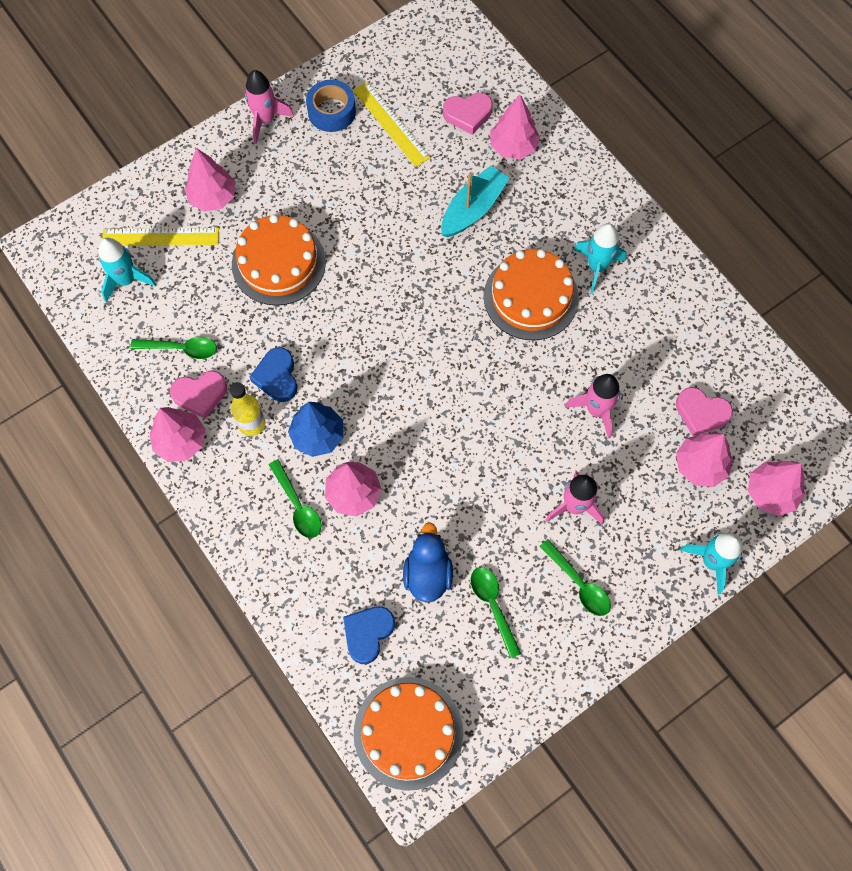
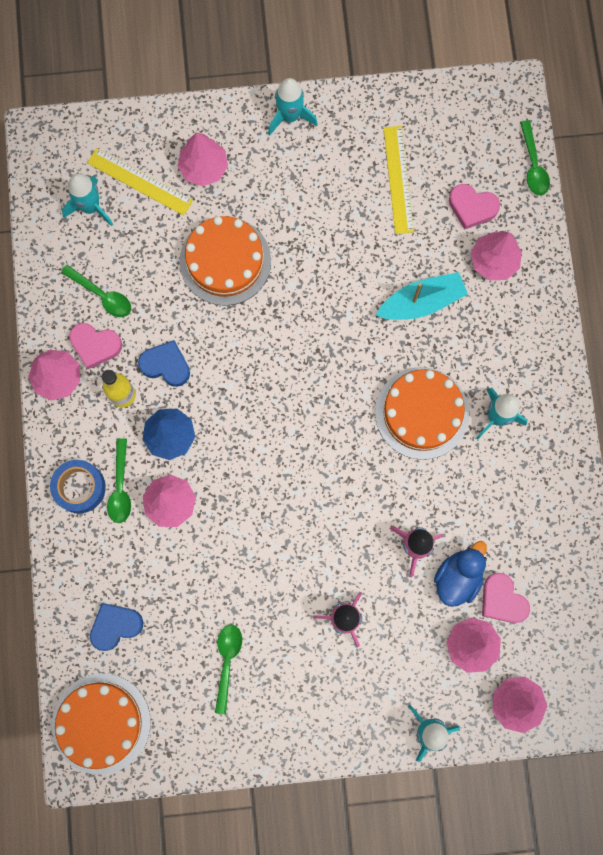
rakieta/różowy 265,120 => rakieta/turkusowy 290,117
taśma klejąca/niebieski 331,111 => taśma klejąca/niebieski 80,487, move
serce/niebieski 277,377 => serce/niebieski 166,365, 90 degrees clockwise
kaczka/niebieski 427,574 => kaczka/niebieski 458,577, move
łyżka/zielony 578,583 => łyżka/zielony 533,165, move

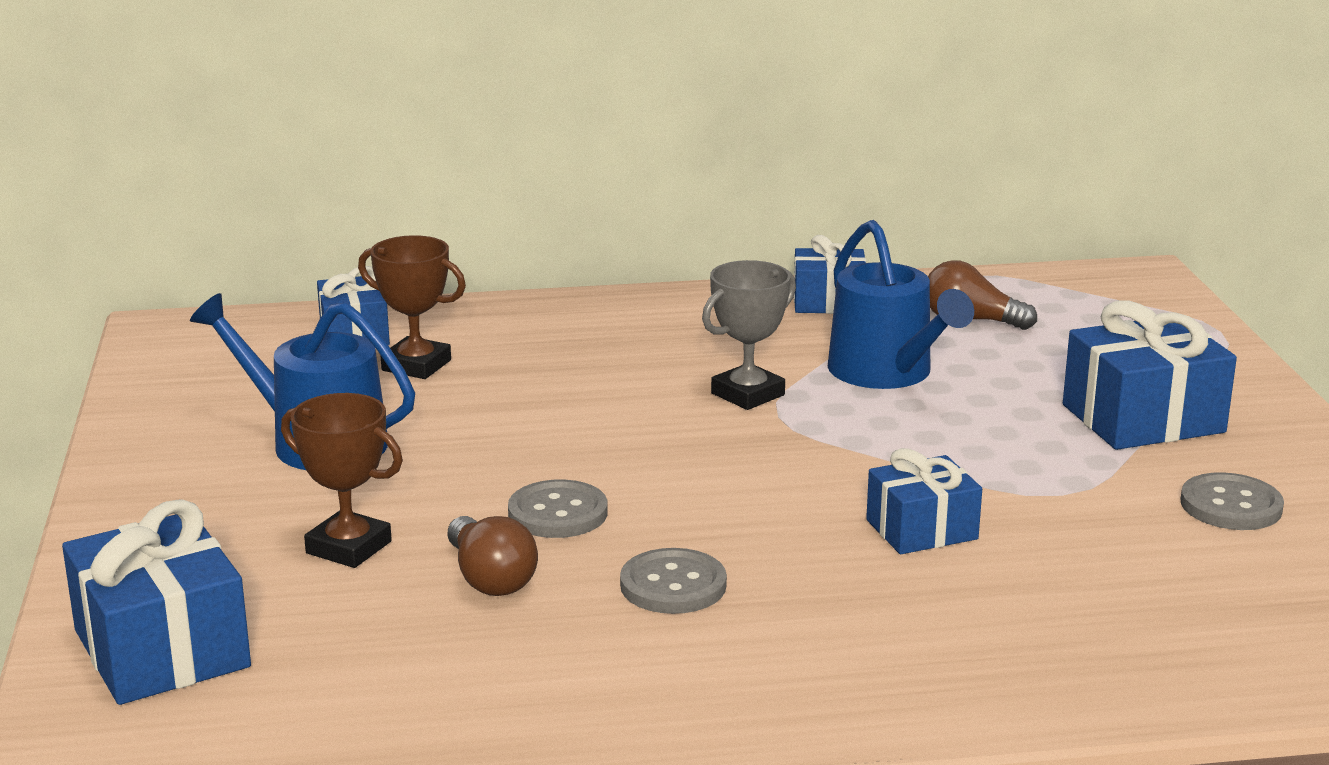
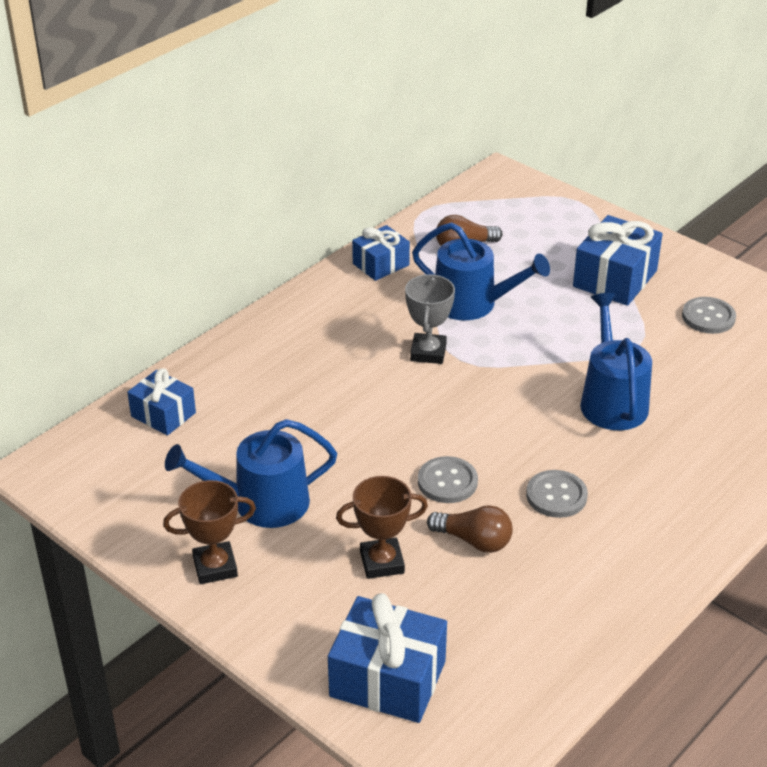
puchar/brązowy 416,365 => puchar/brązowy 215,567, move
prezent/niebieski 921,529 => konewka/niebieski 612,400

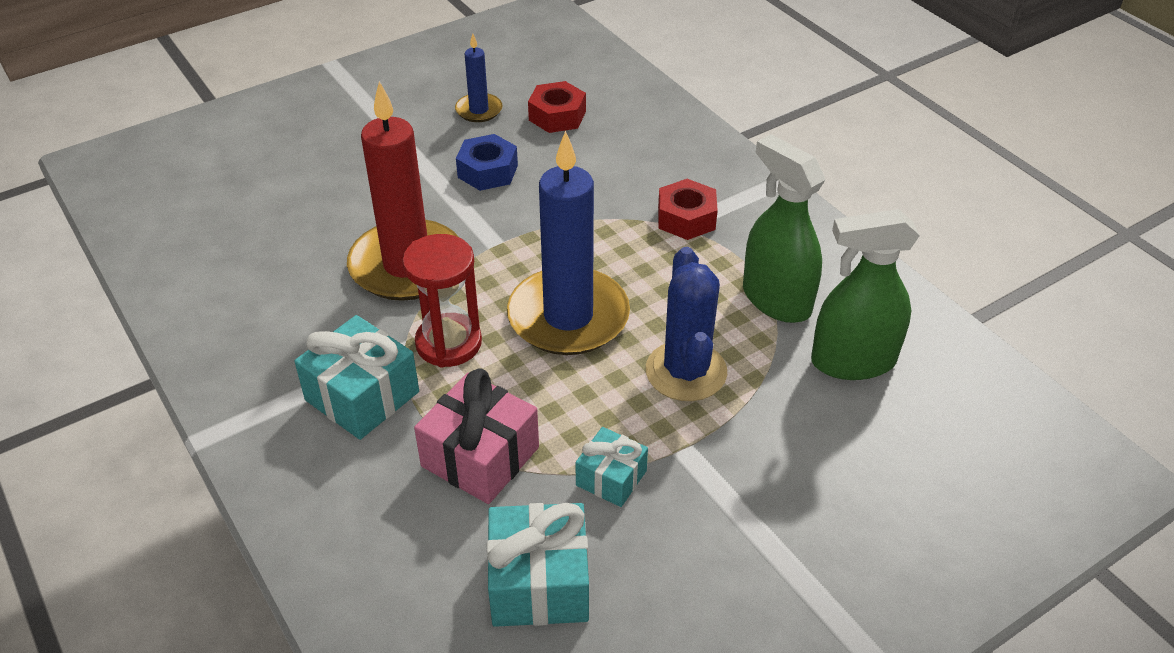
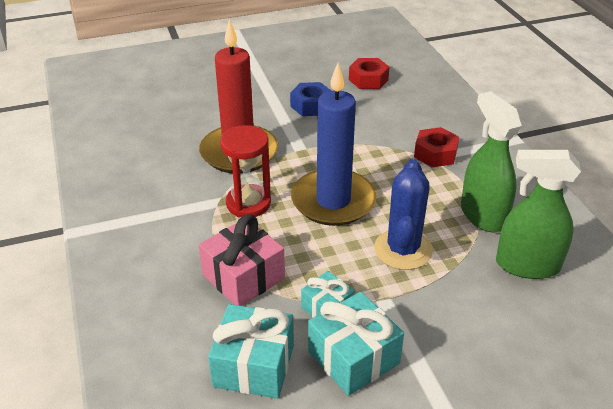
świeca/niebieski 479,110 => nothing
prezent/turkusowy 362,396 => prezent/turkusowy 353,357, move

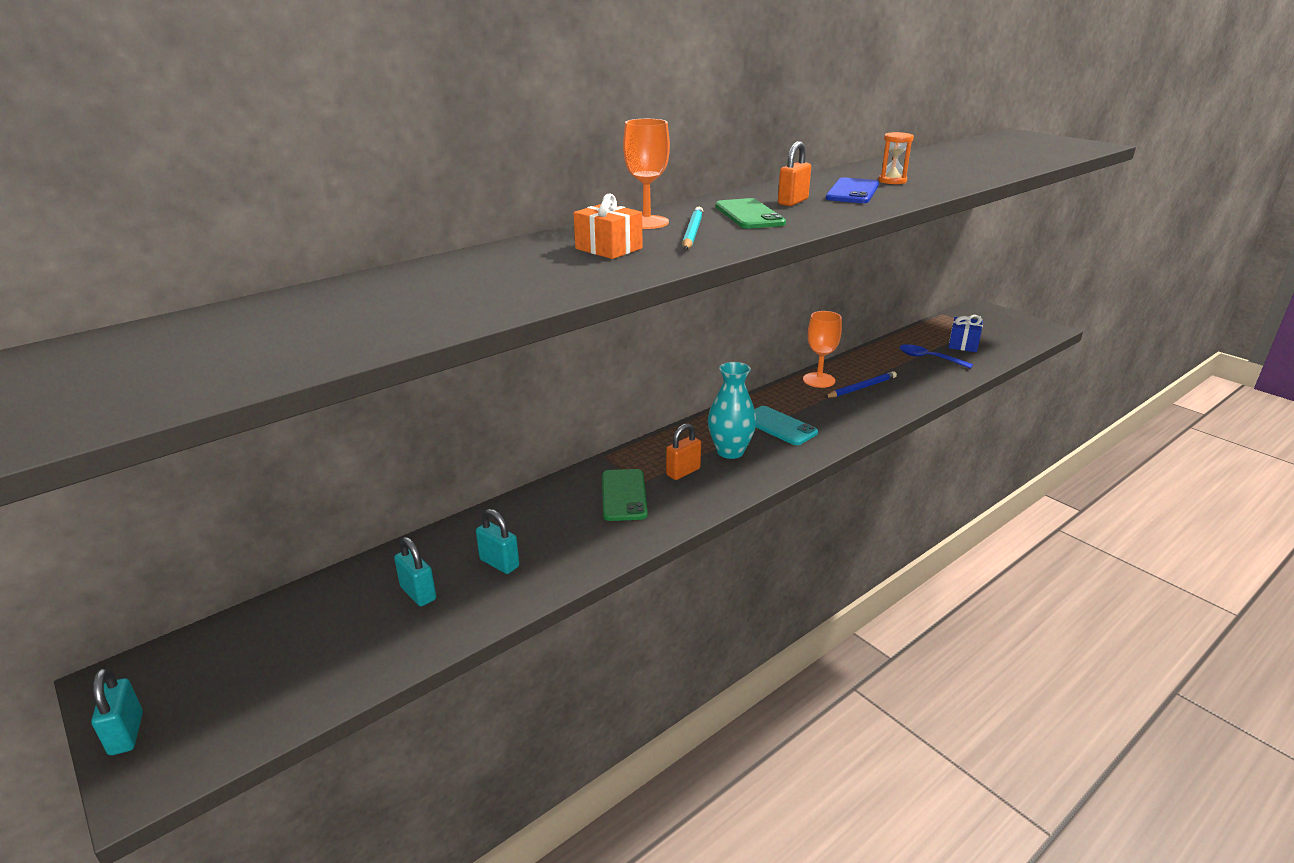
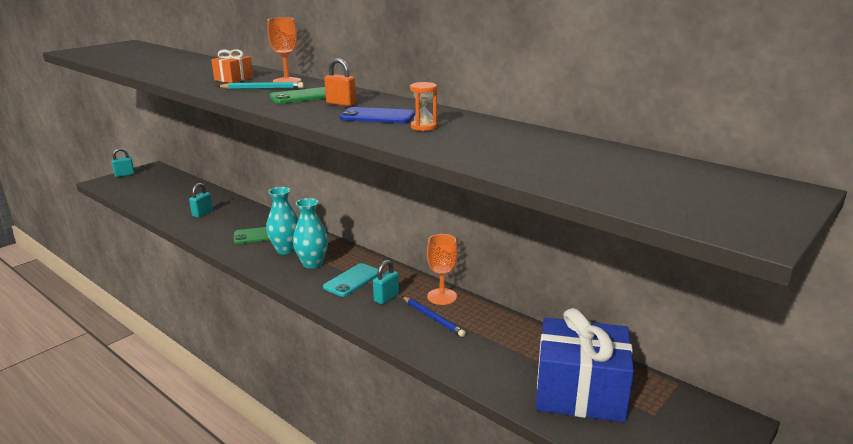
prezent/niebieski 963,344 => prezent/niebieski 580,392, x2.13
łyżka/niebieski 928,358 => nothing
kłódka/pomarańczowy 683,472 => wazon/turkusowy 286,250
kłódka/turkusowy 418,593 => kłódka/turkusowy 386,298, move

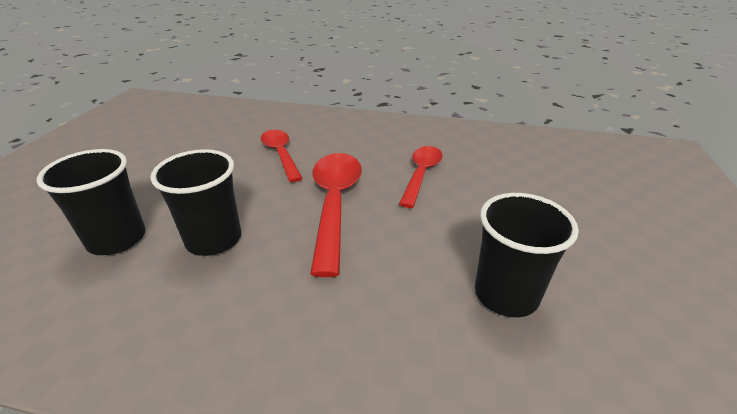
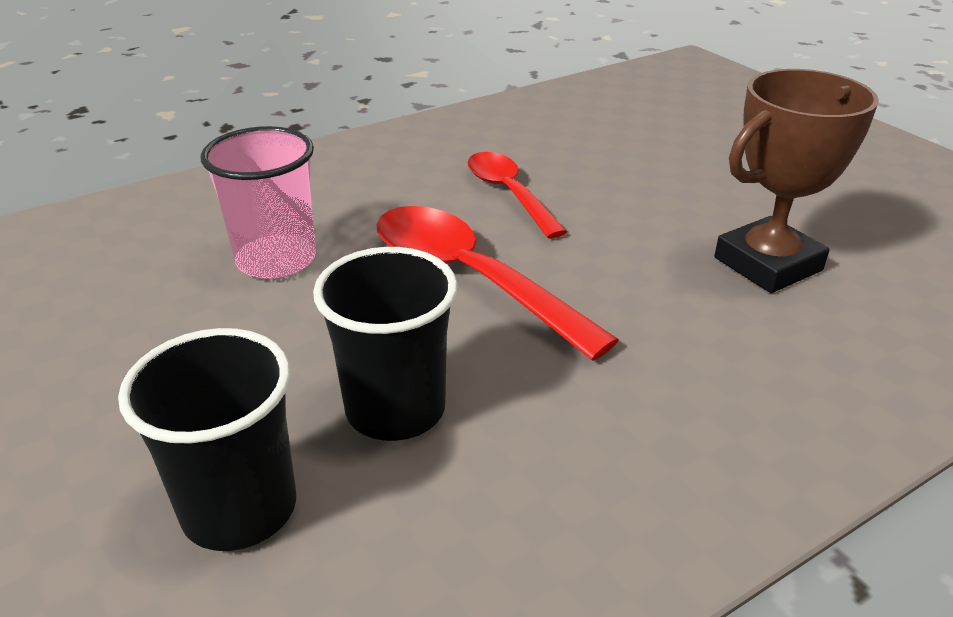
łyżka/czerwony 281,154 => szklanka/różowy 276,260
szklanka/czarny 506,294 => puchar/brązowy 767,264

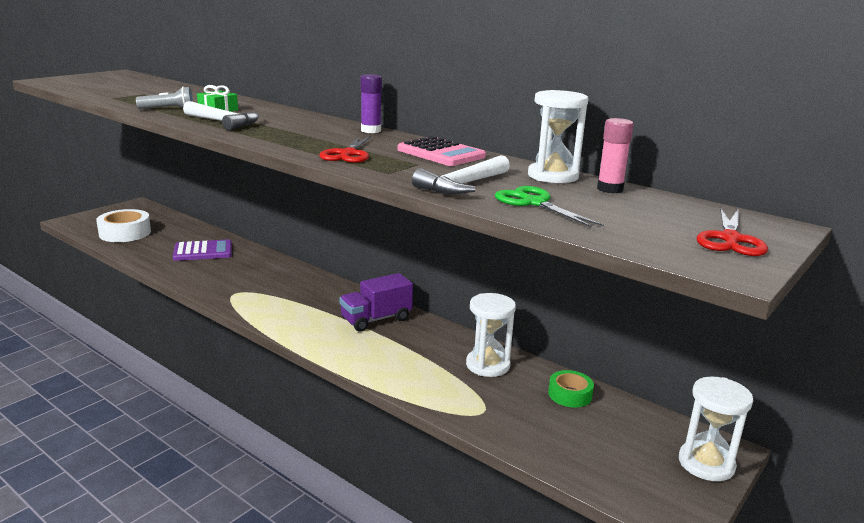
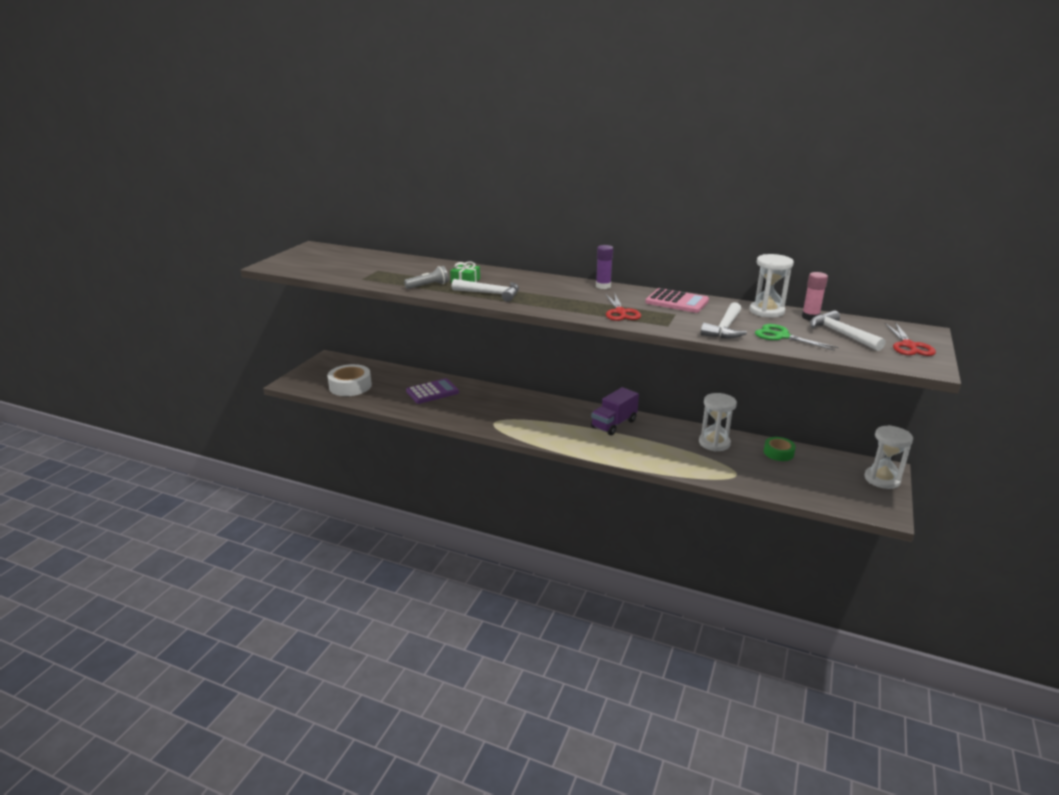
nothing => młotek/biały 841,334

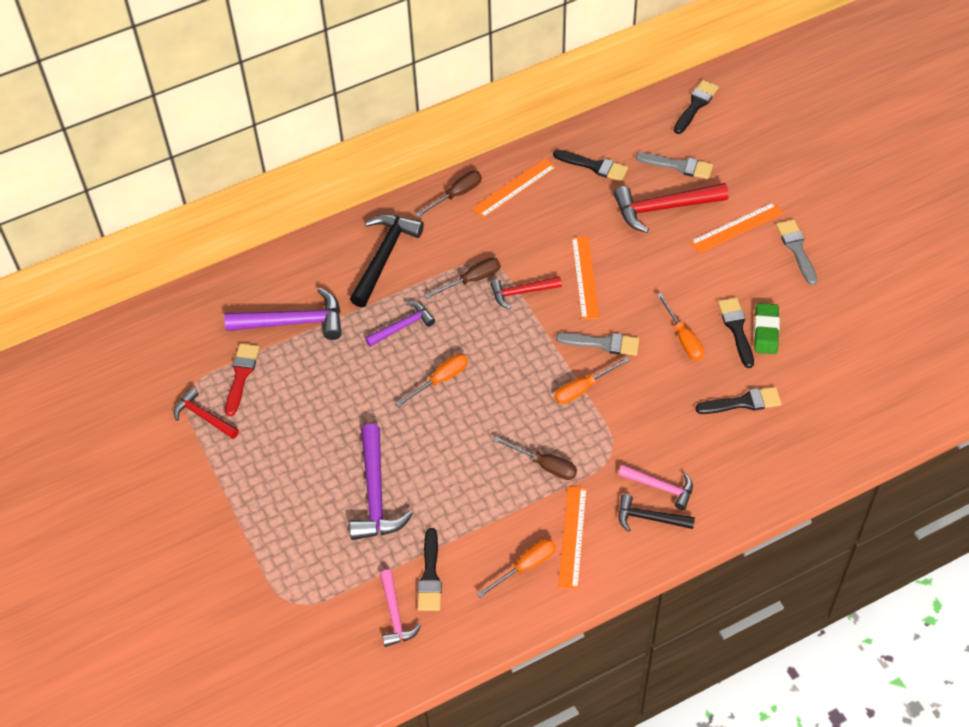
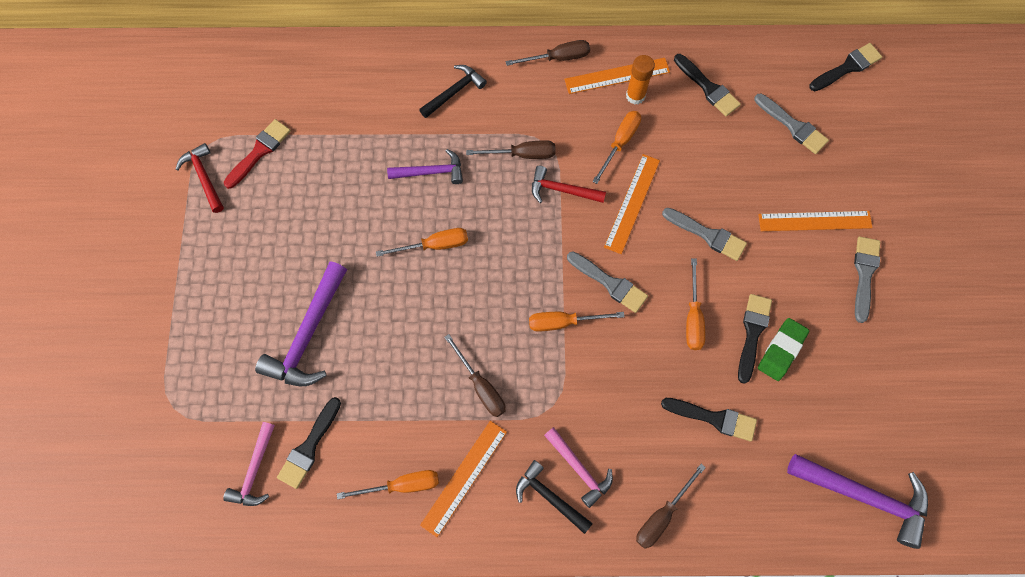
młotek/czerwony 664,208 => nothing
młotek/czarny 384,257 => młotek/czarny 454,92, x0.61
młotek/fioletowy 293,322 => młotek/fioletowy 864,496, move
nothing => klej w sztyfcie/pomarańczowy 635,96
nothing => śrubokręt/pomarańczowy 620,143
nothing => pędzel/szary 707,235
nothing => śrubokręt/brązowy 662,515

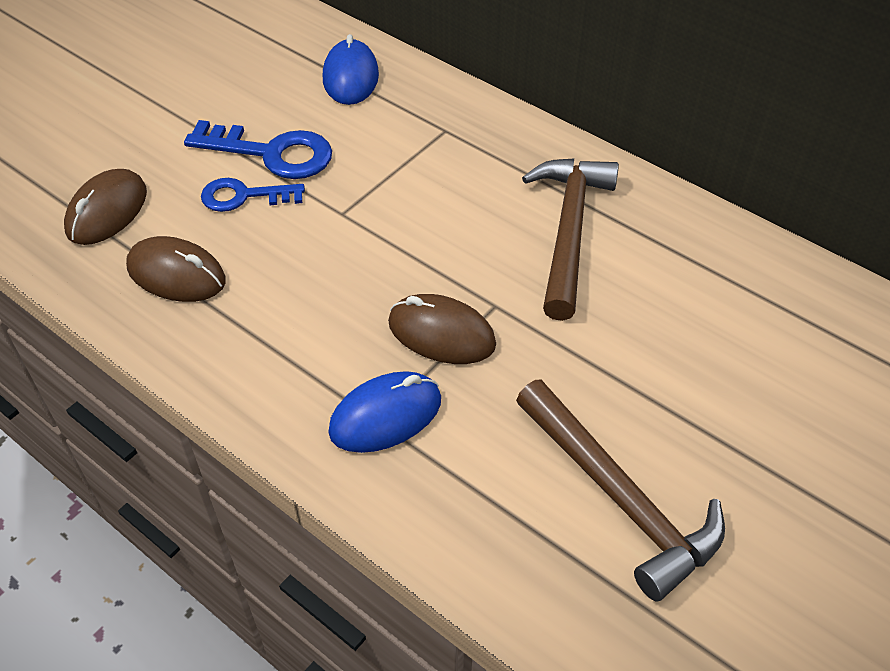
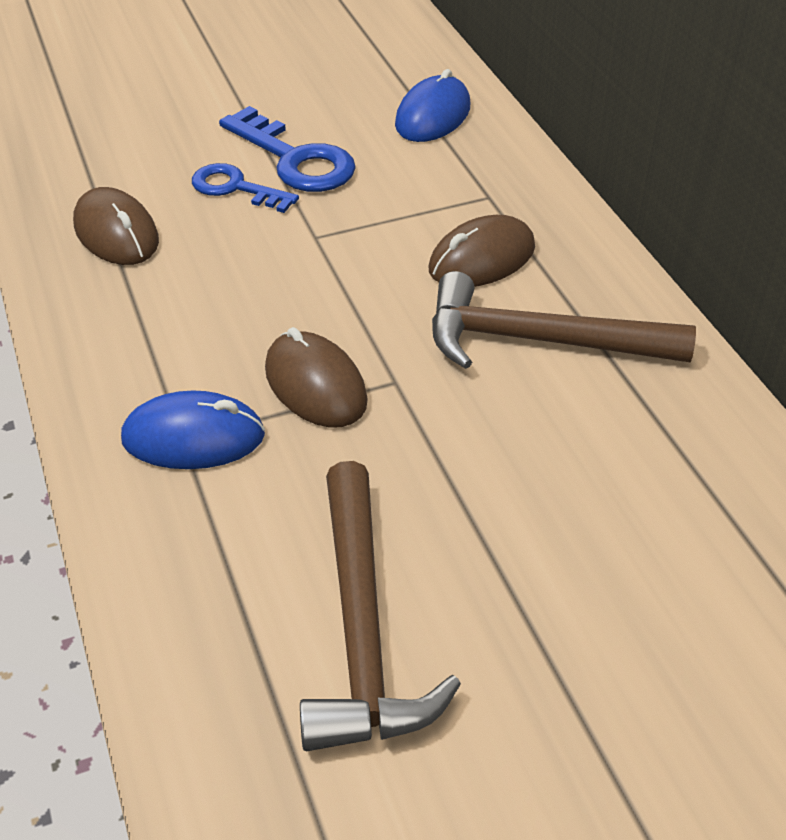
młotek/brązowy 569,231 => młotek/brązowy 539,341, 120 degrees counterclockwise
myszka/brązowy 107,211 => myszka/brązowy 481,259, move

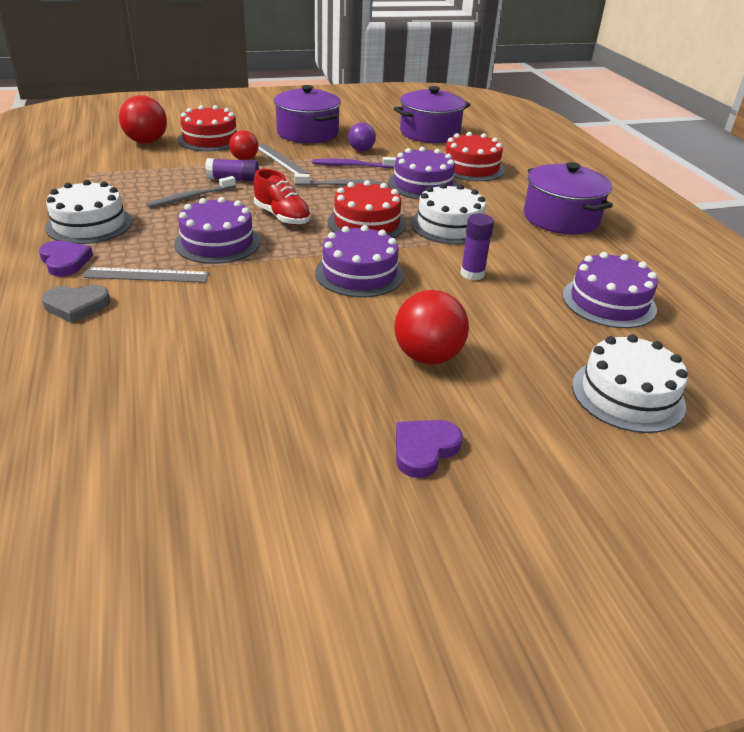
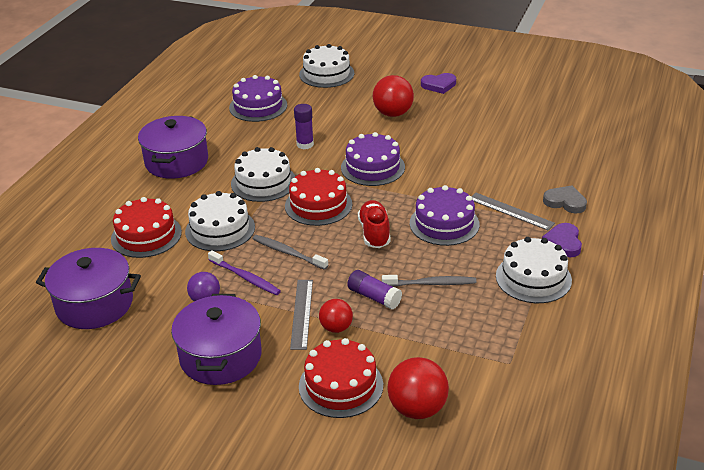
tort/fioletowy 423,185 => tort/biały 220,229

